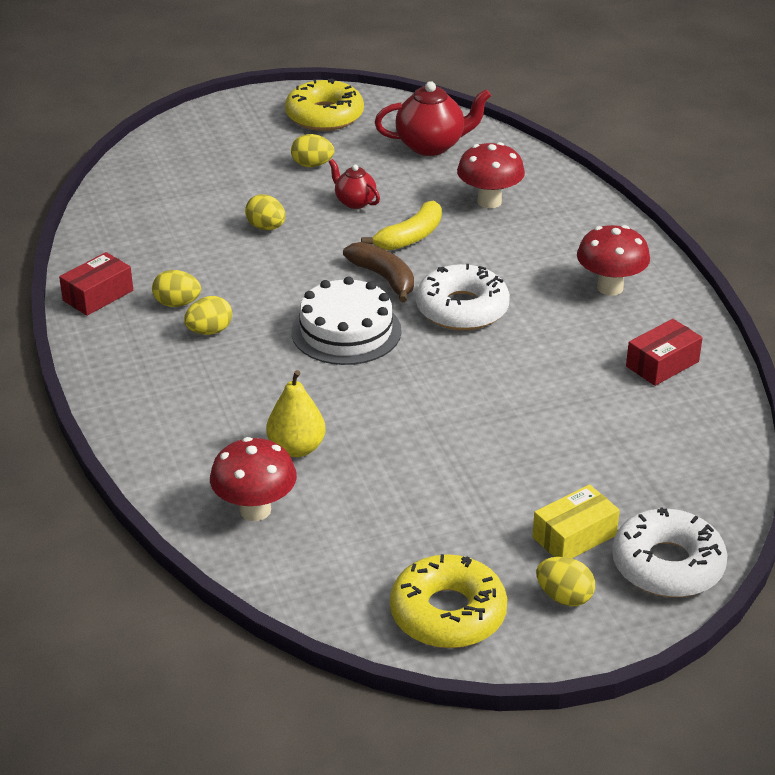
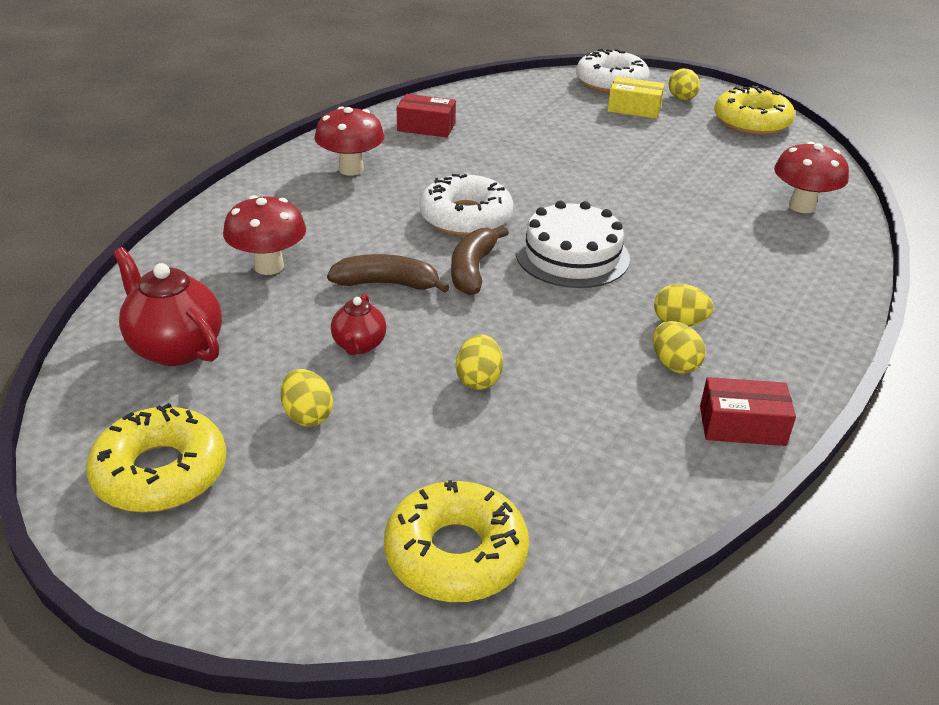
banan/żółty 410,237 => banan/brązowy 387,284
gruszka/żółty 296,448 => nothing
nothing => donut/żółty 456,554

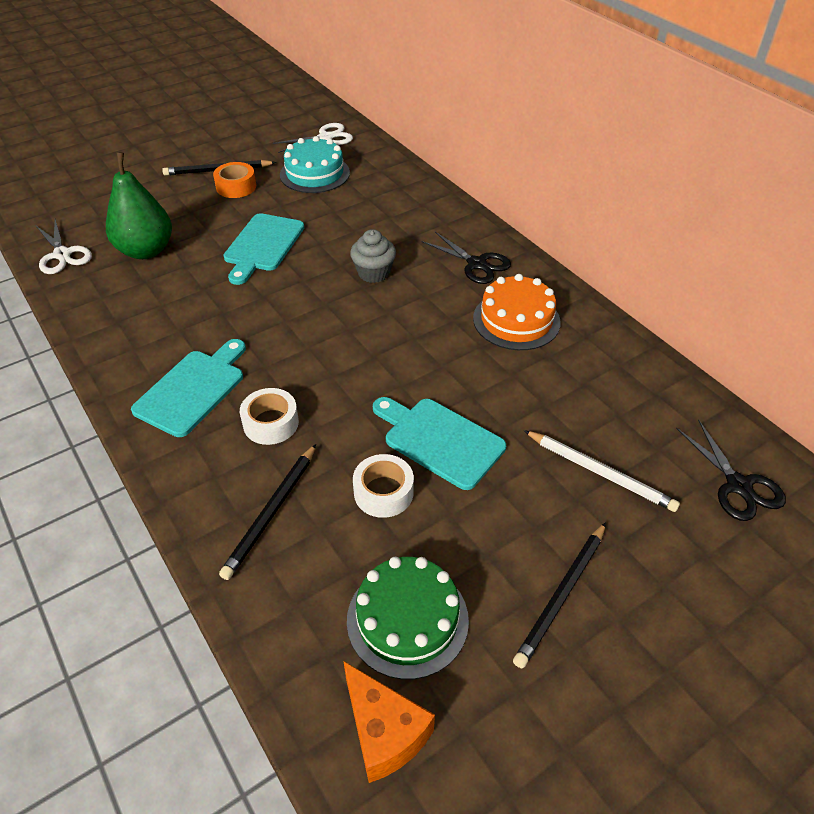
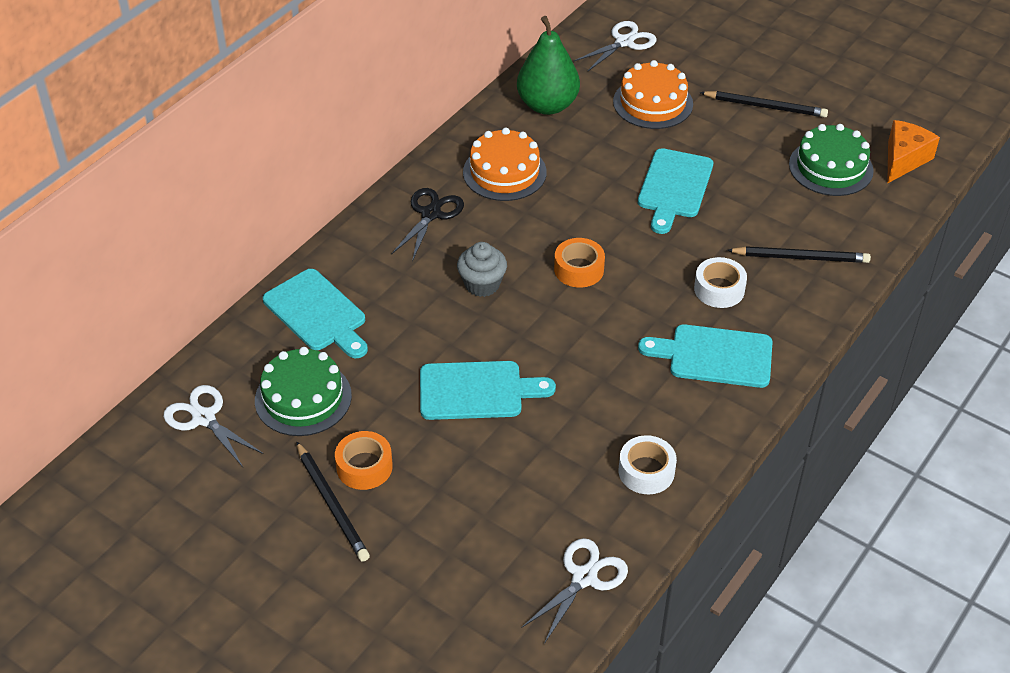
tort/turkusowy 315,173 => tort/zielony 303,398
gruszka/zielony 146,251 => gruszka/zielony 547,105, move
nożyczki/czarny 739,486 => nożyczki/biały 624,42
ołówek/biały 600,472 => tort/pomarańczowy 653,103
taśma klejąca/biały 383,492 => taśma klejąca/biały 646,471, move
nothing => taśma klejąca/pomarańczowy 579,269
nothing => deska do krojenia/turkusowy 317,313

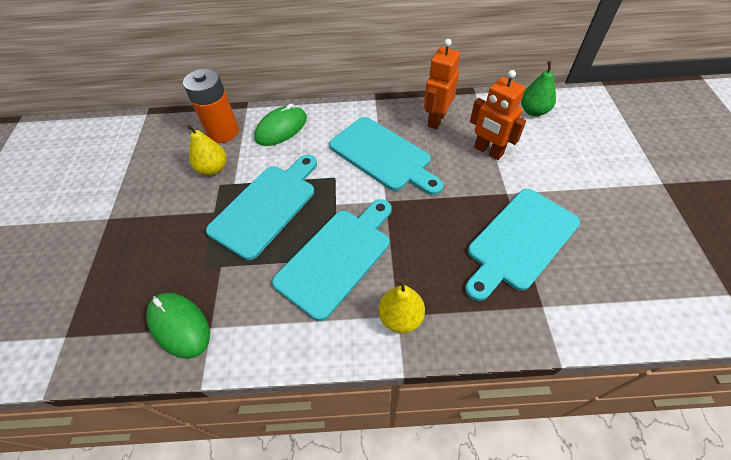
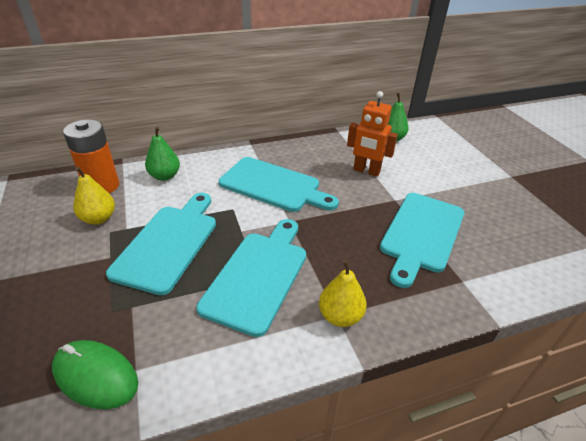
robot/pomarańczowy 436,120 => nothing
myszka/zielony 281,128 => gruszka/zielony 165,176

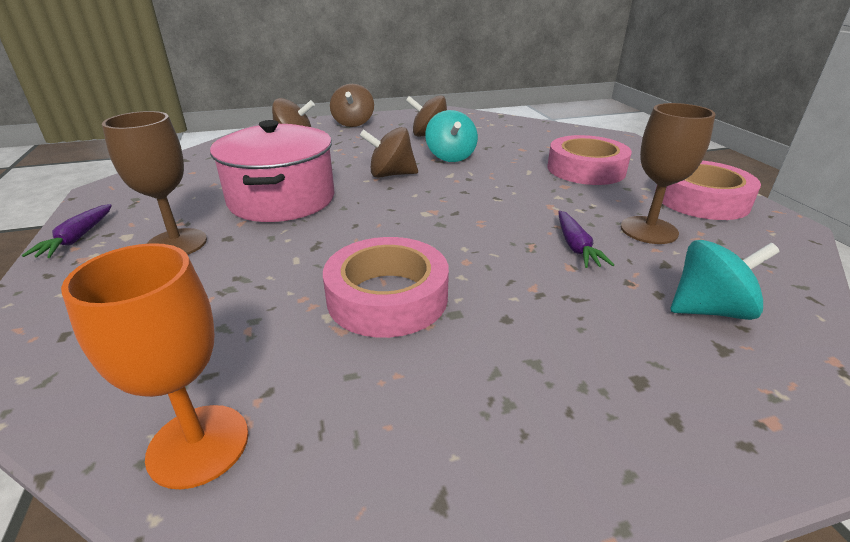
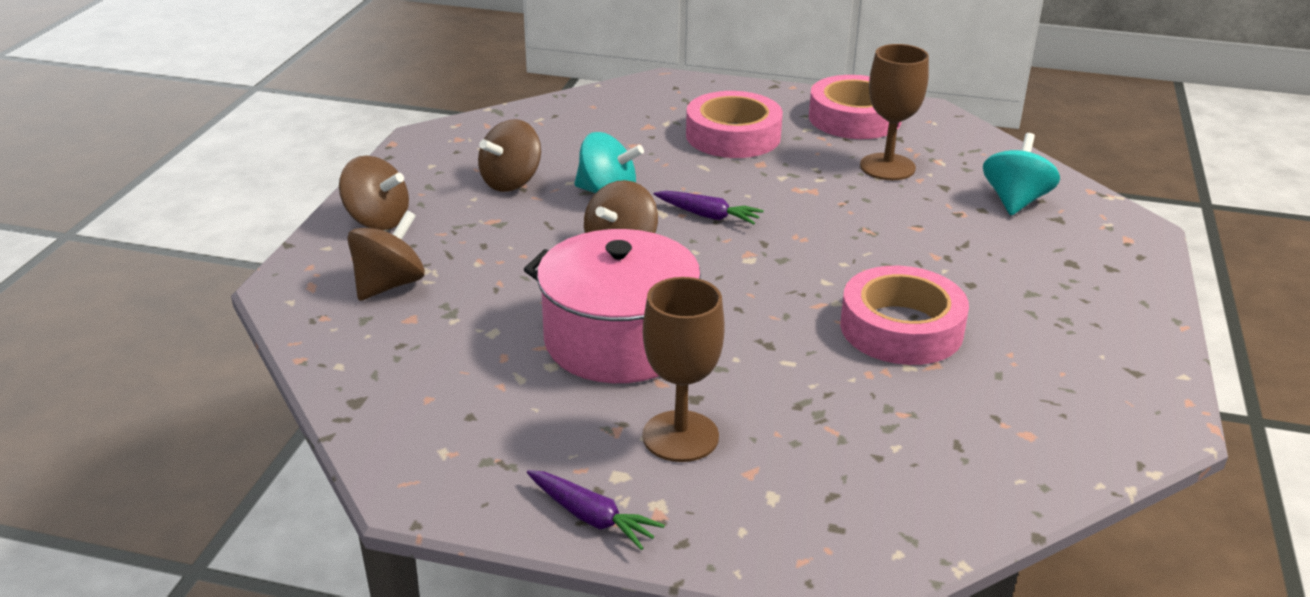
marchewka/fioletowy 576,247 => marchewka/fioletowy 708,215, move
kielich/pomarańczowy 198,445 => nothing

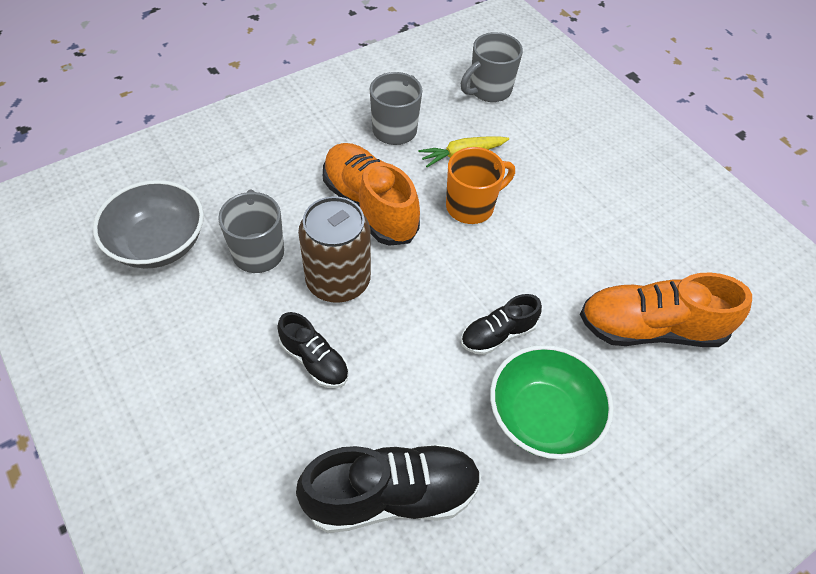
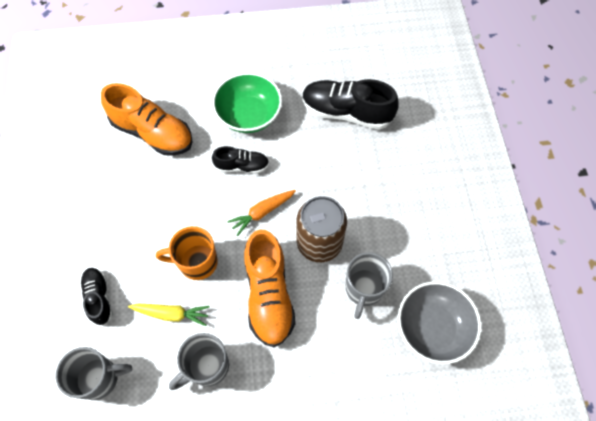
but/czarny 314,360 => but/czarny 99,298, move
nothing => marchewka/pomarańczowy 262,212

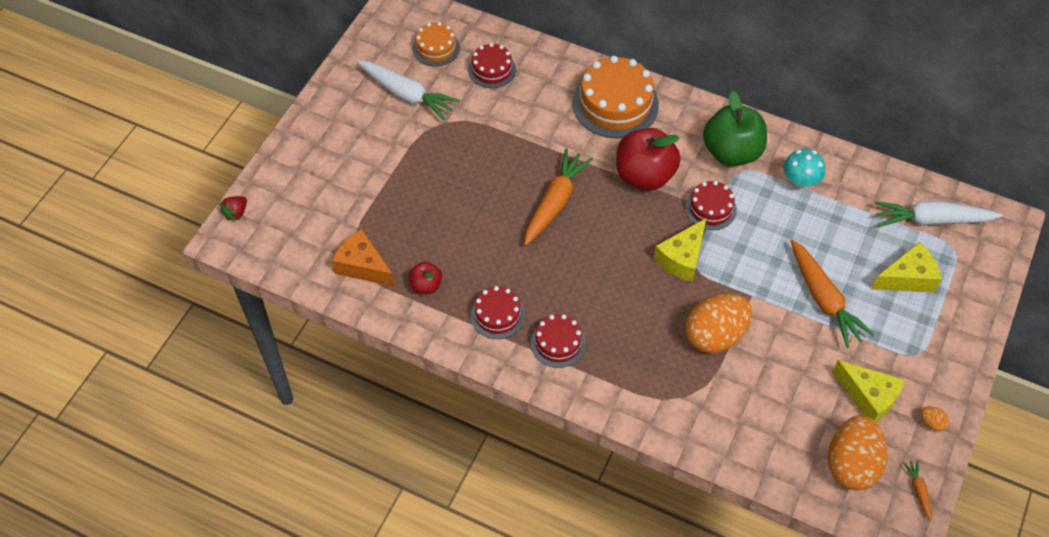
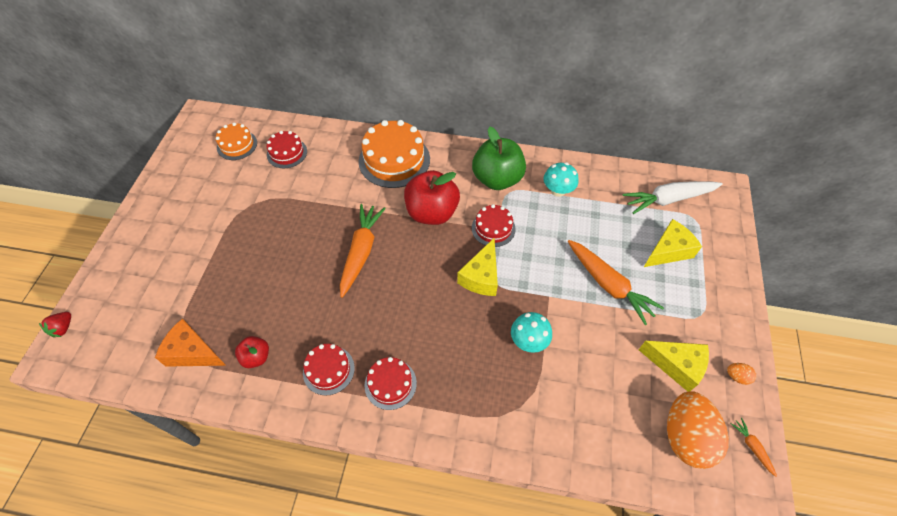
marchewka/biały 407,94 => nothing
jajko/pomarańczowy 715,335 => grzyb/turkusowy 529,341

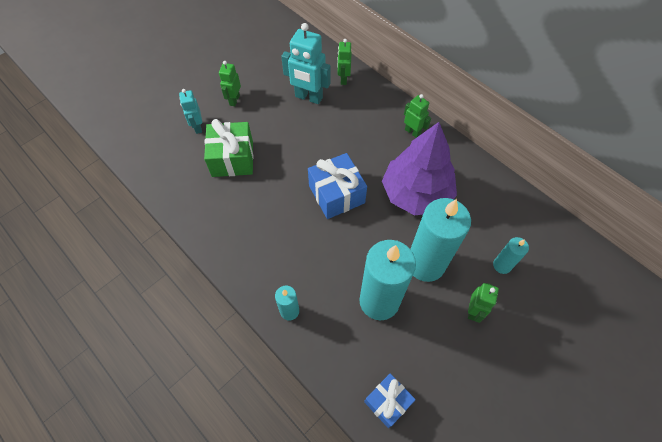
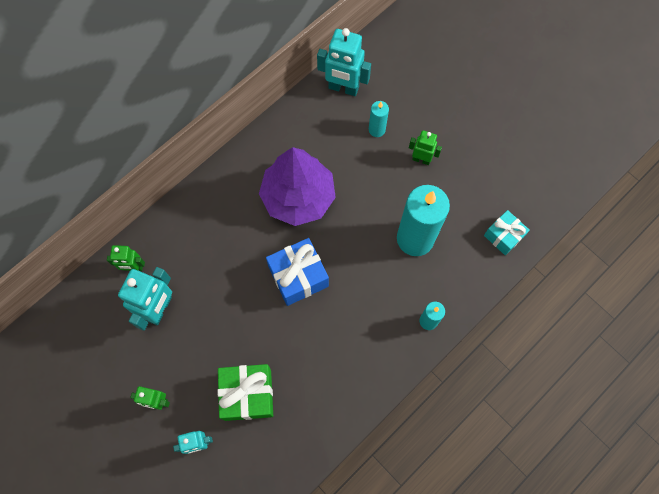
robot/zielony 412,132 => nothing
świeca/turkusowy 425,264 => nothing
prezent/niebieski 387,402 => prezent/turkusowy 503,236
nothing => robot/turkusowy 343,88

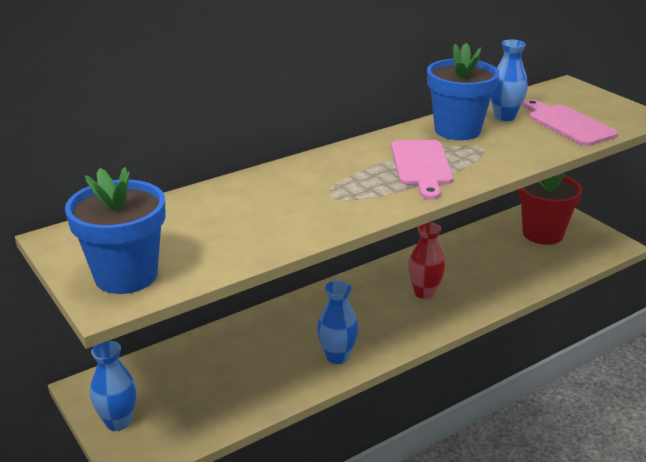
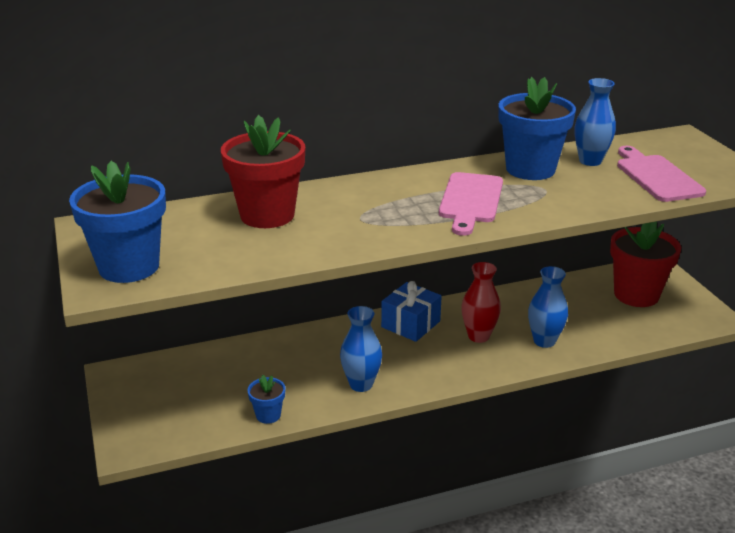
wazon/niebieski 118,422 => wazon/niebieski 544,341, move
nothing => doniczka/czerwony 267,215
nothing => prezent/niebieski 410,324
nothing => doniczka/niebieski 268,415

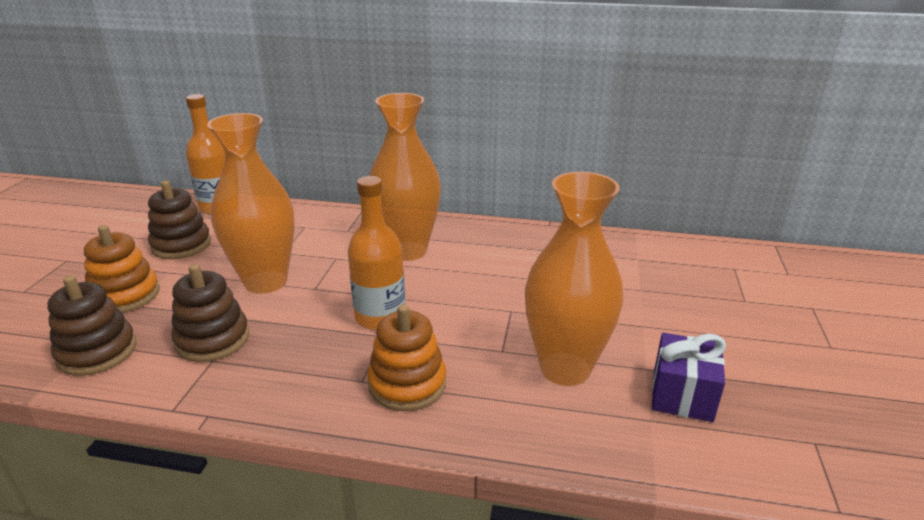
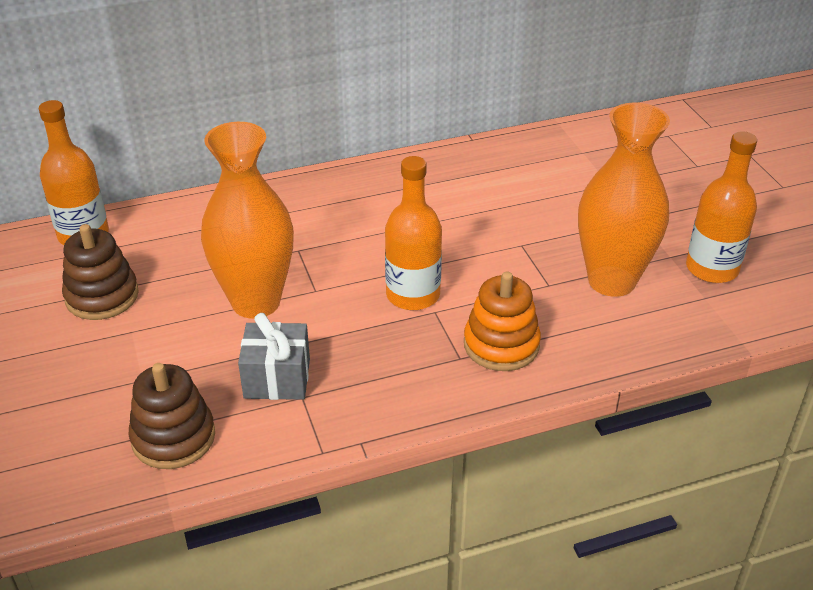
wazon/pomarańczowy 407,250 => nothing
zabawka nakładanka/pomarańczowy 125,295 => nothing
zabawka nakładanka/brązowy 212,339 => prezent/szary 277,378
prezent/fioletowy 682,395 => butelka/pomarańczowy 712,268

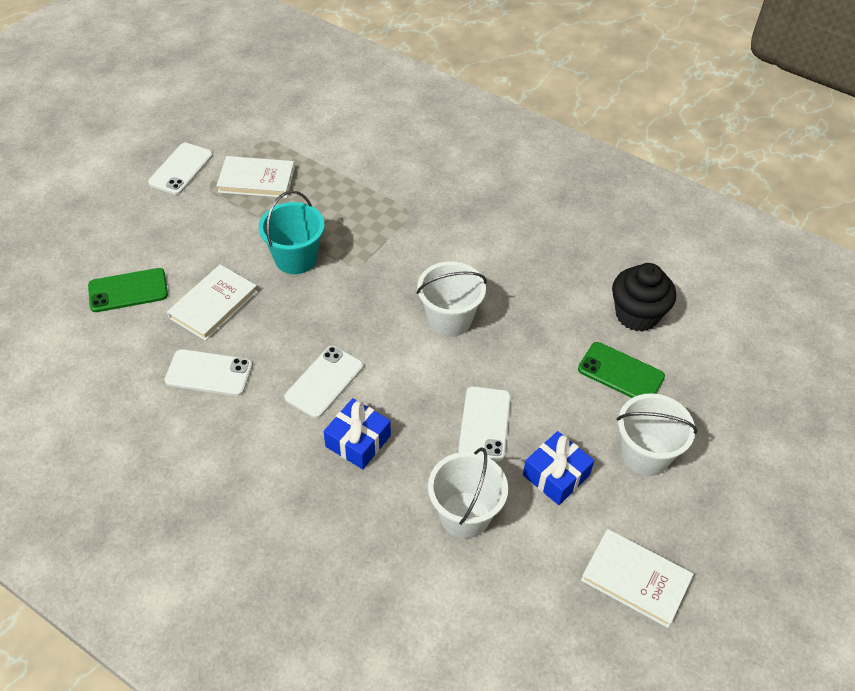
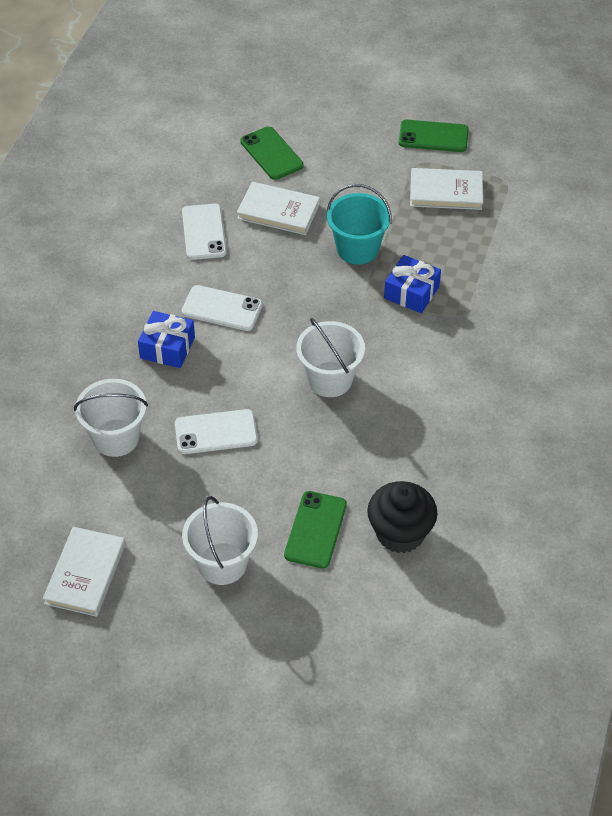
telefon/biały 181,169 => telefon/zielony 433,136
książka/biały 256,180 => książka/biały 446,192, 75 degrees counterclockwise
prezent/niebieski 556,475 => prezent/niebieski 411,292, move

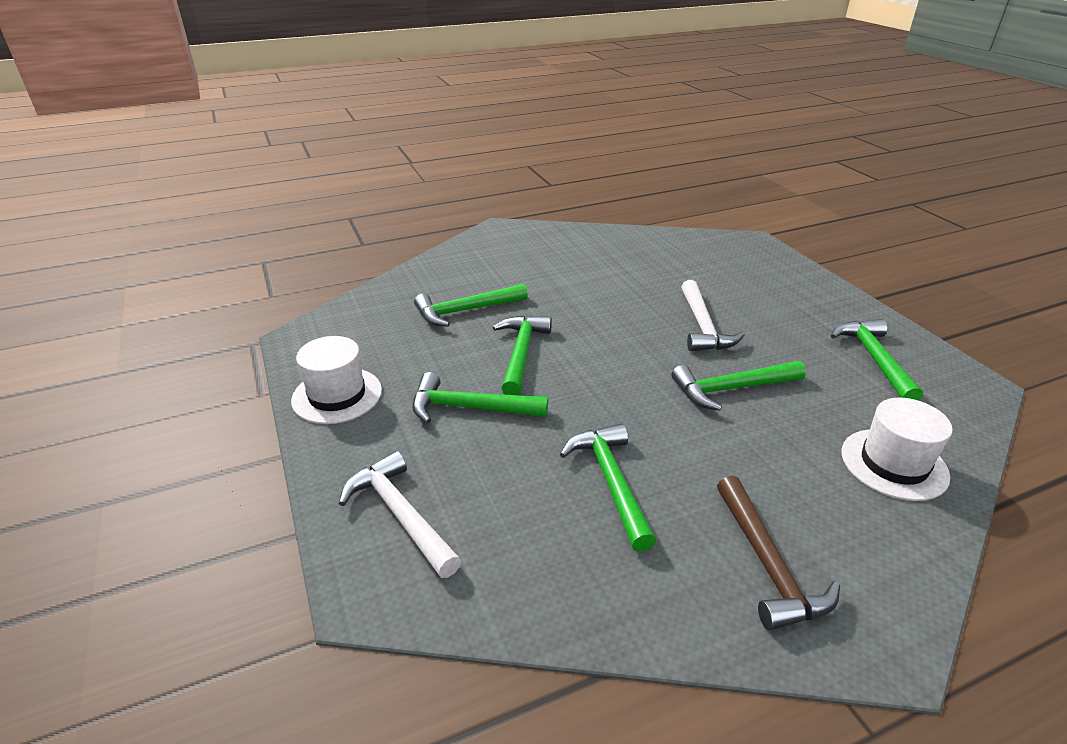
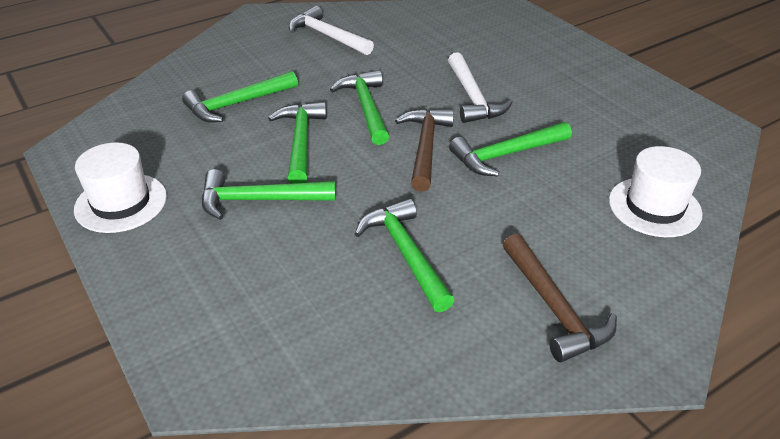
młotek/zielony 874,359 => młotek/zielony 366,108, move
młotek/biały 401,515 => młotek/biały 327,36, move
nothing => młotek/brązowy 425,147

